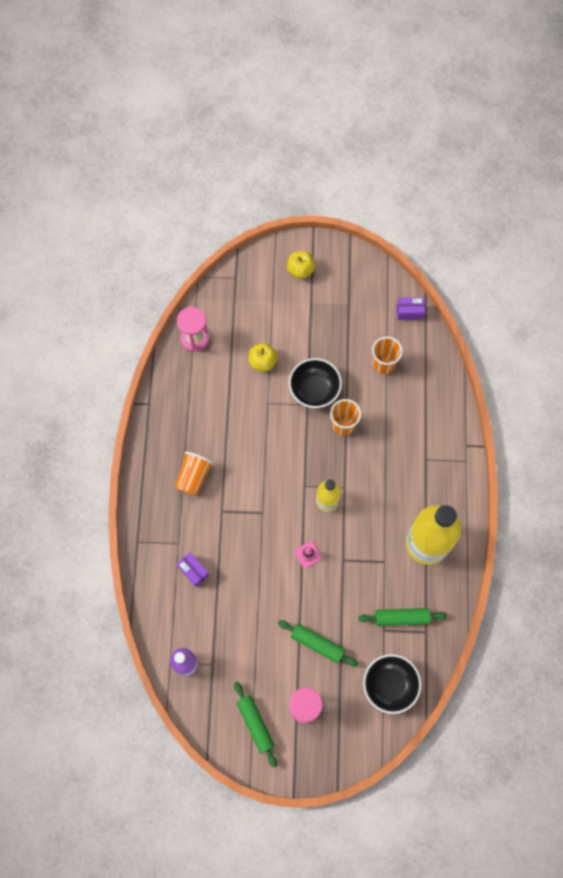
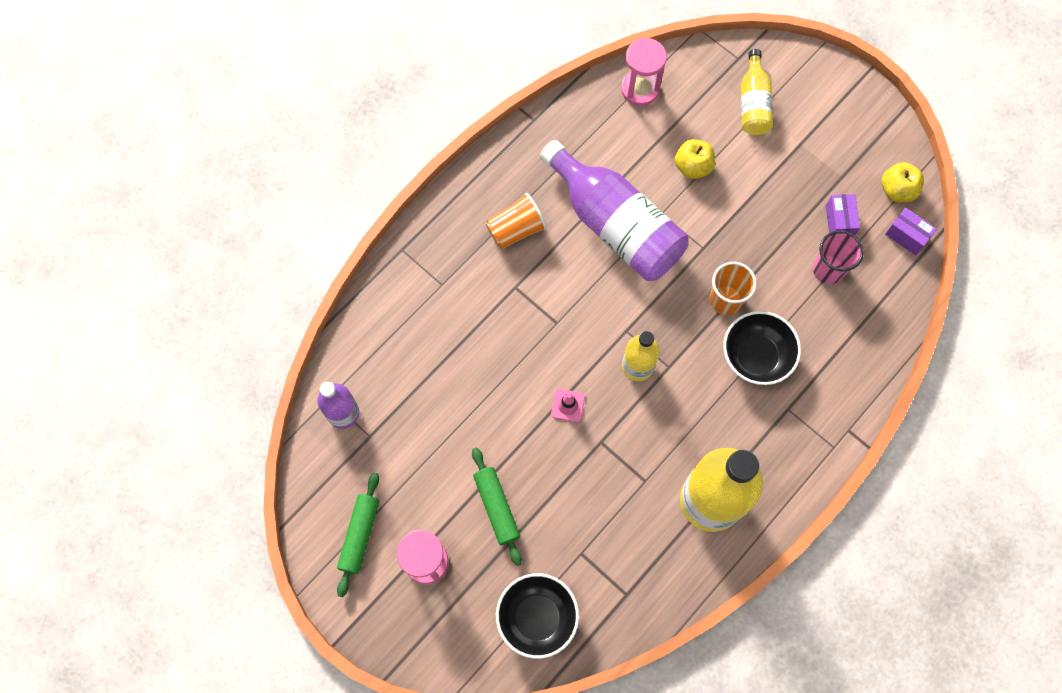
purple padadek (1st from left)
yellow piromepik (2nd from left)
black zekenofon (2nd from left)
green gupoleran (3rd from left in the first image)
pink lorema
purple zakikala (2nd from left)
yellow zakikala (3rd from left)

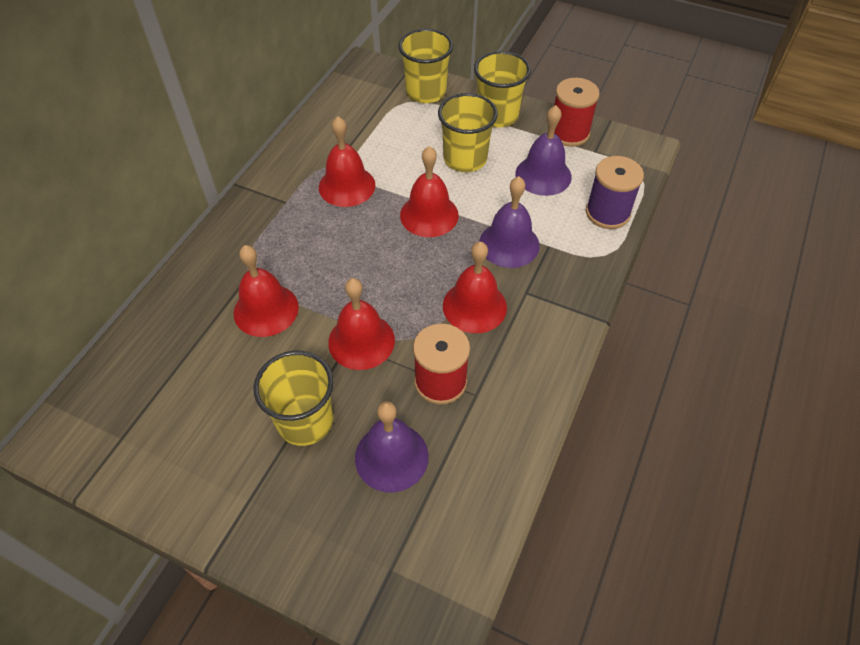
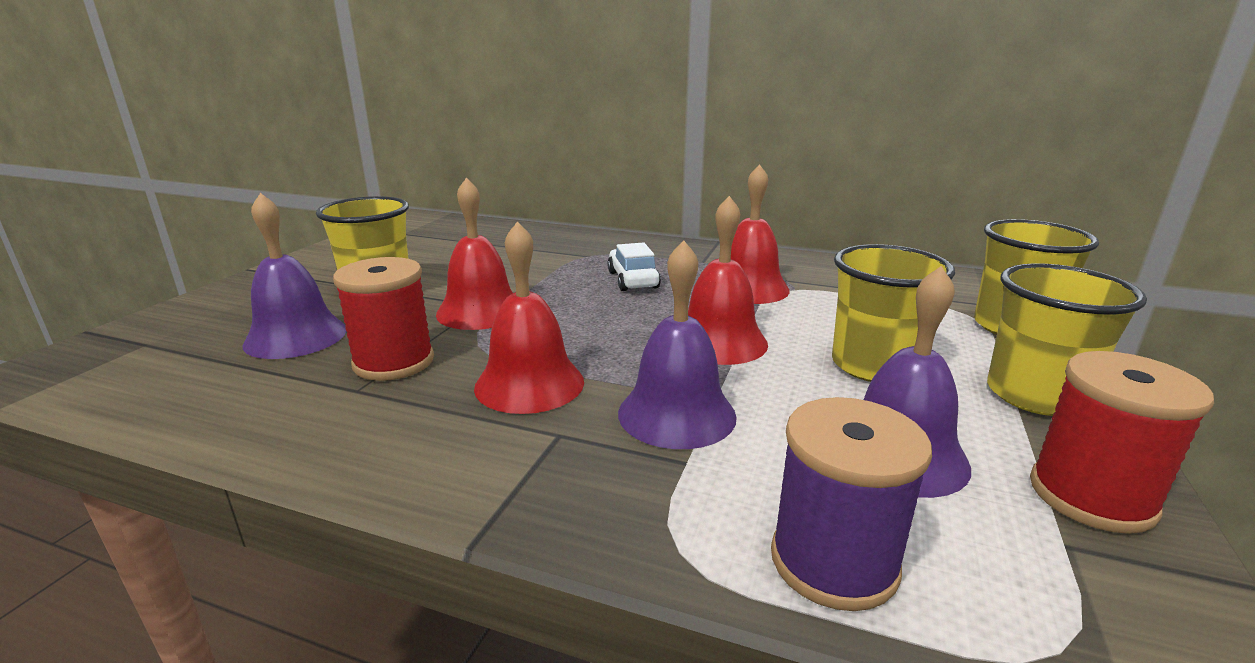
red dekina (1st from left in the first image)
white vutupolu

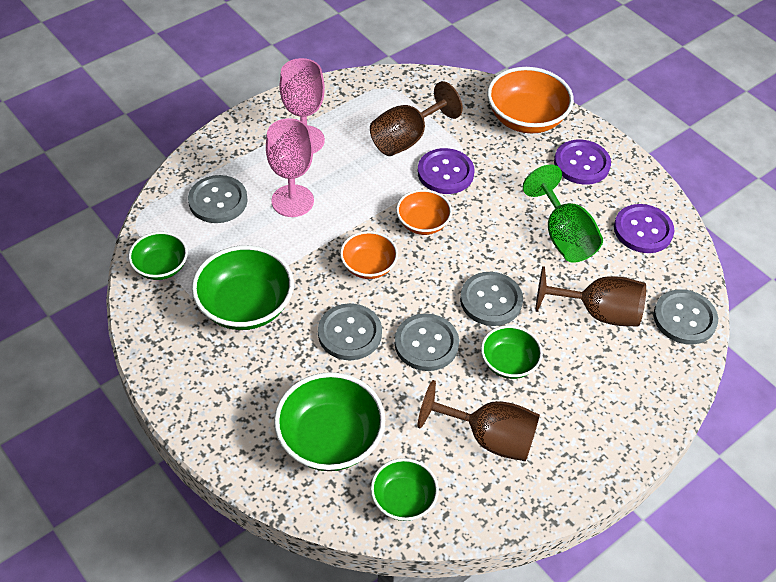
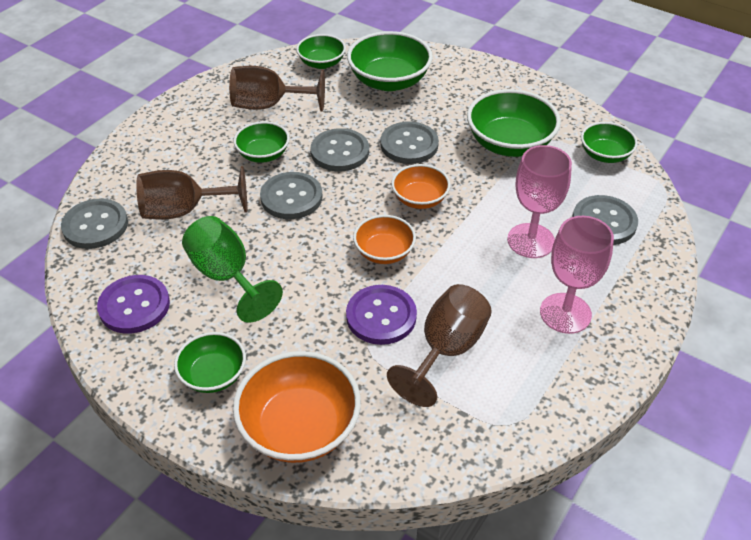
green zekenofon (1st from left)

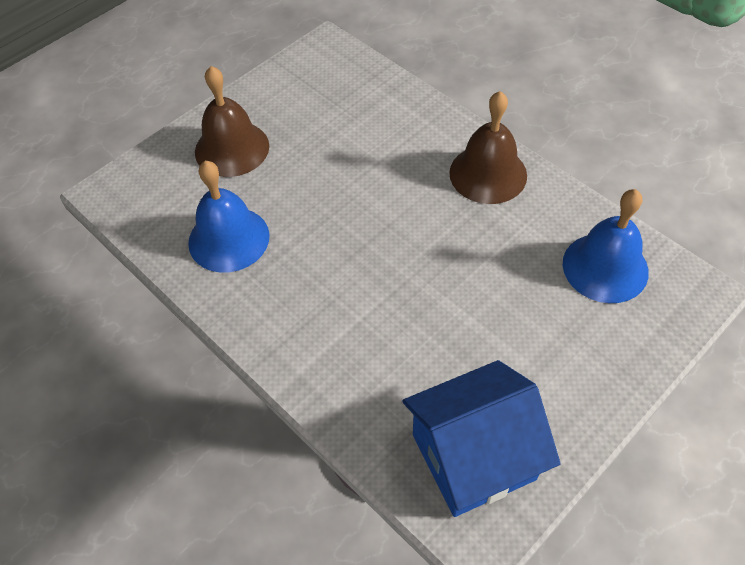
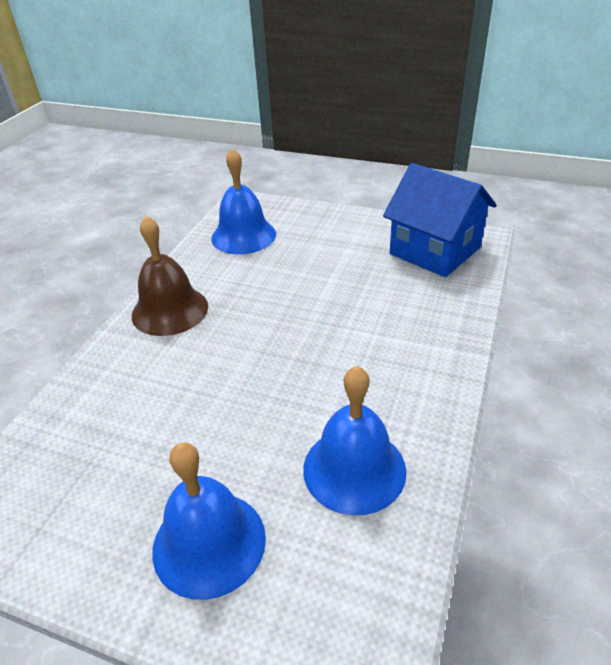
blue dekina (1st from left)

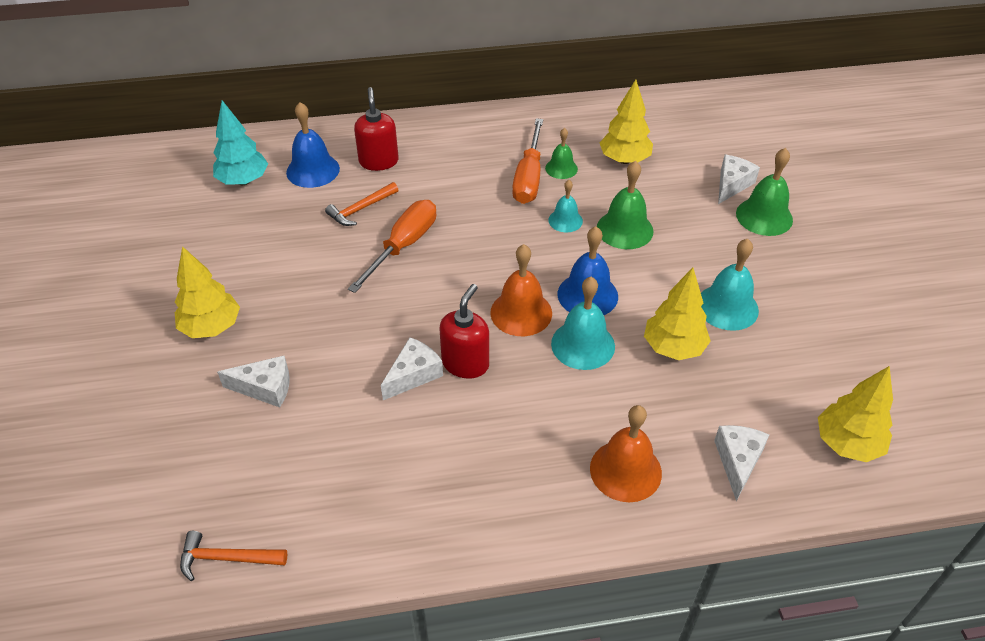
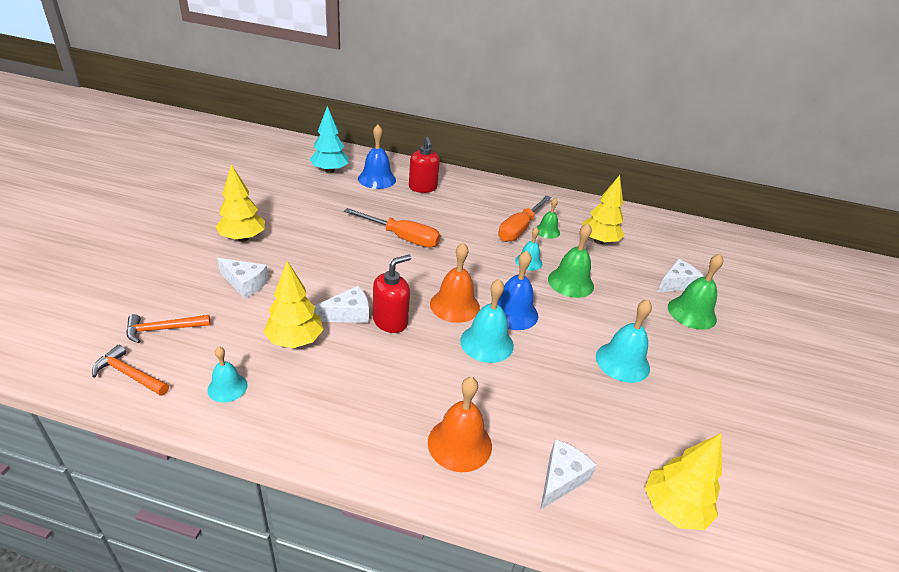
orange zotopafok (2nd from left)
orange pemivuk (1st from left)
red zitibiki (2nd from left)
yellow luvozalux (2nd from left)
turquoise dekina (1st from left)

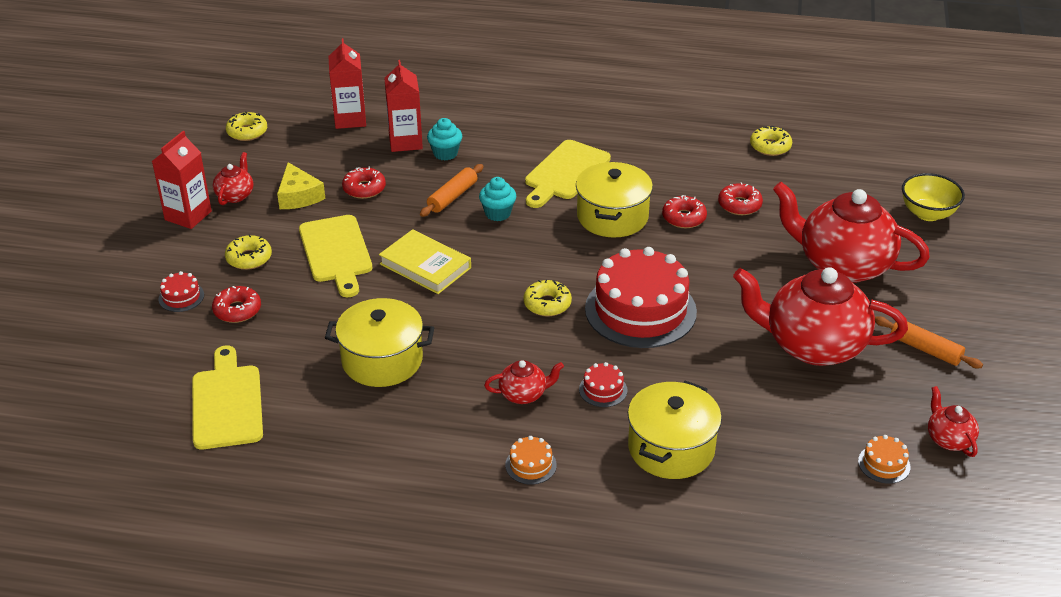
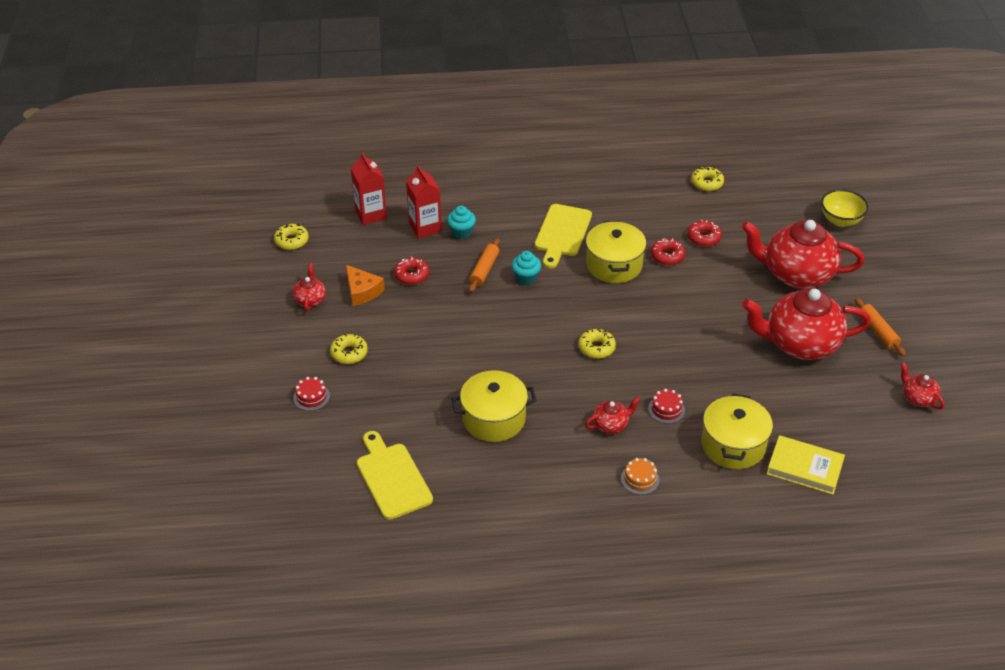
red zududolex (1st from left in the first image)
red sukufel (1st from left in the first image)
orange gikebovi
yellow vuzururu (2nd from left in the first image)
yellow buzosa
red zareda (3rd from left in the first image)
orange zareda (2nd from left in the first image)
orange gupoleran (2nd from left)

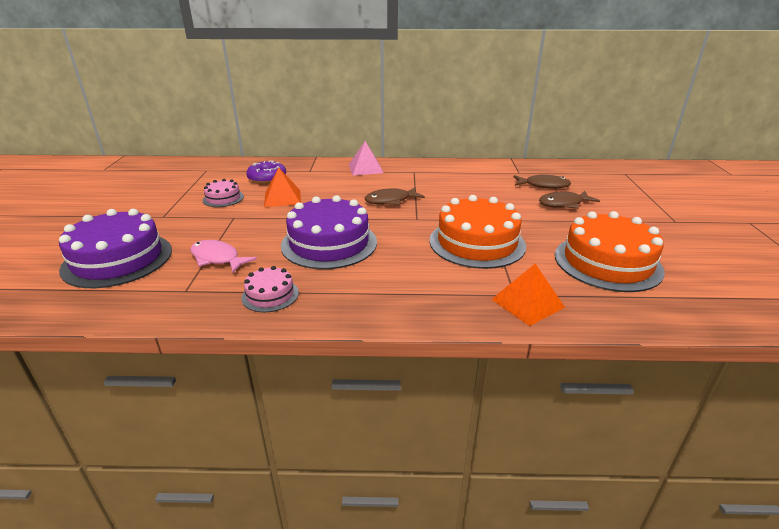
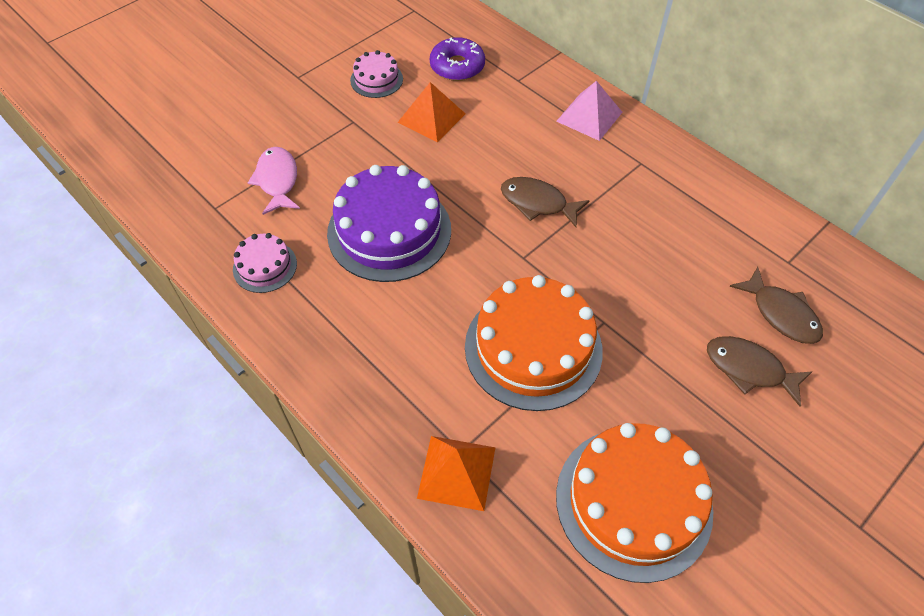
purple zareda (1st from left in the first image)

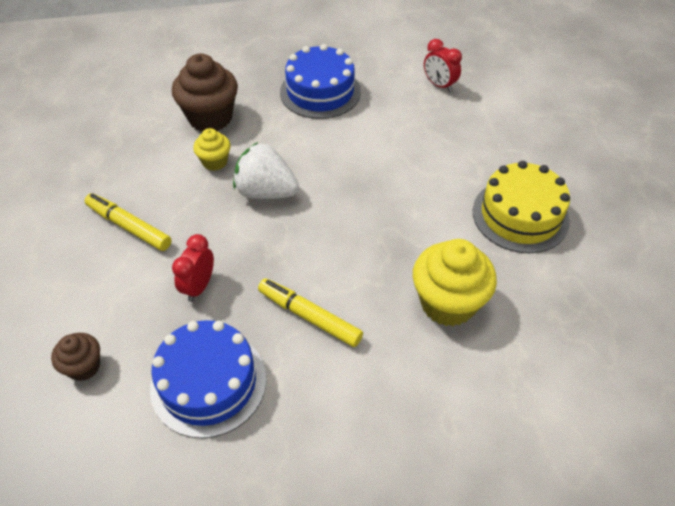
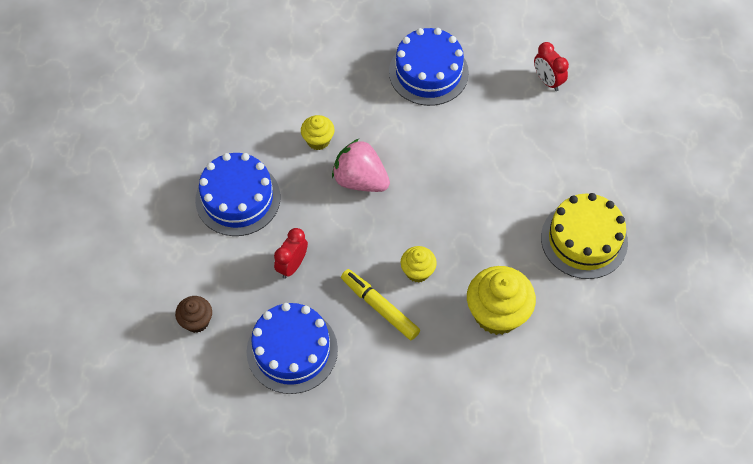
blue zareda (1st from left)
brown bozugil (2nd from left in the first image)
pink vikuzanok
yellow bozugil (2nd from left)

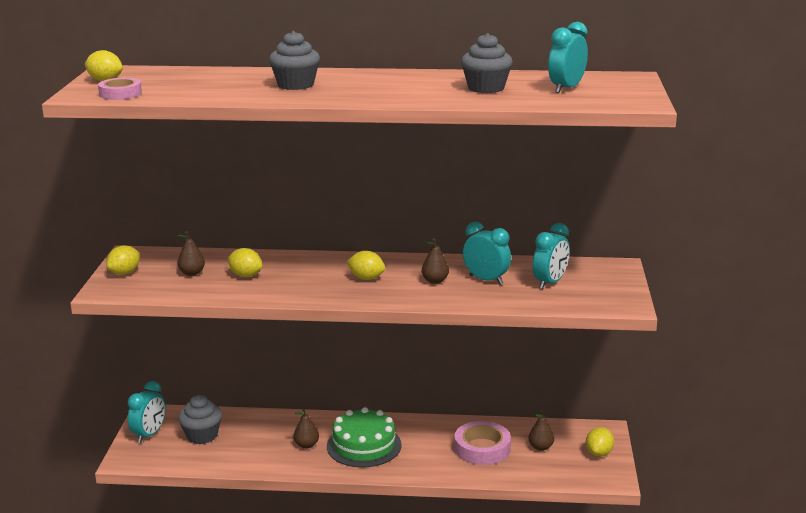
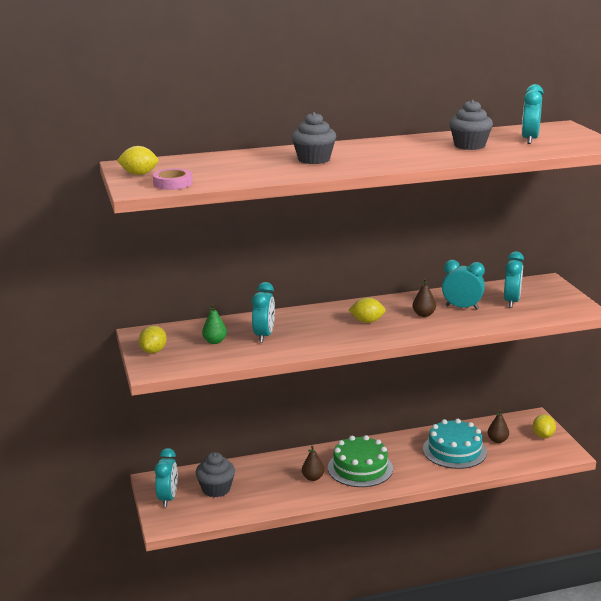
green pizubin
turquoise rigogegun (2nd from left)
turquoise zareda

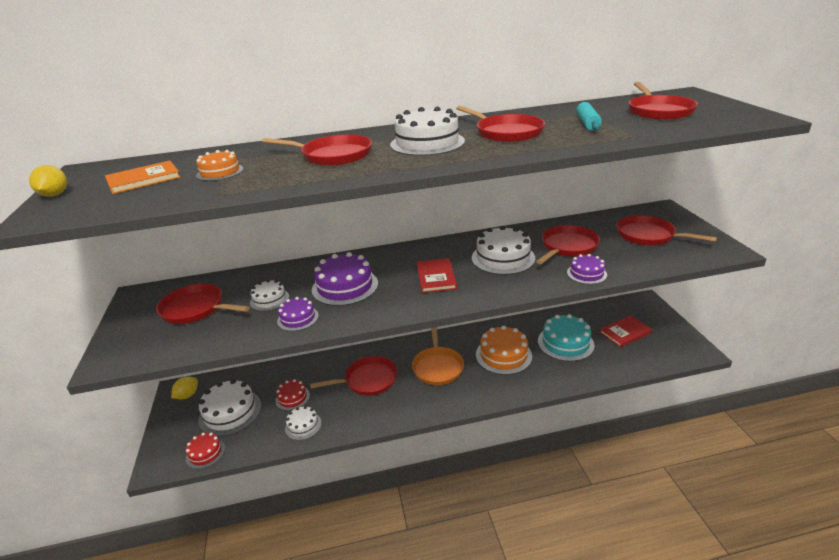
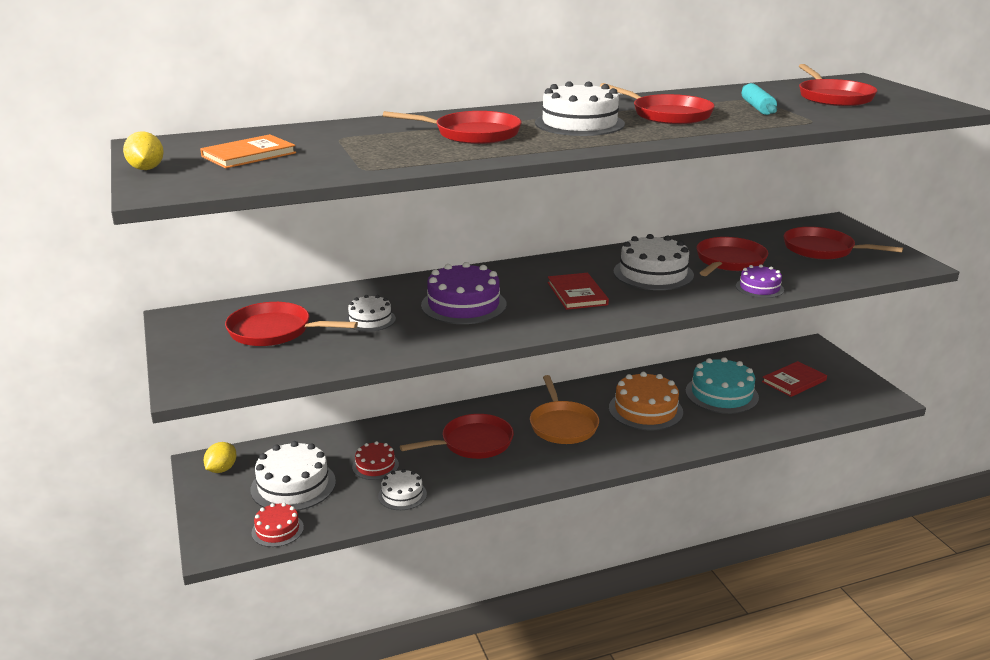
orange zareda (1st from left in the first image)
purple zareda (1st from left in the first image)

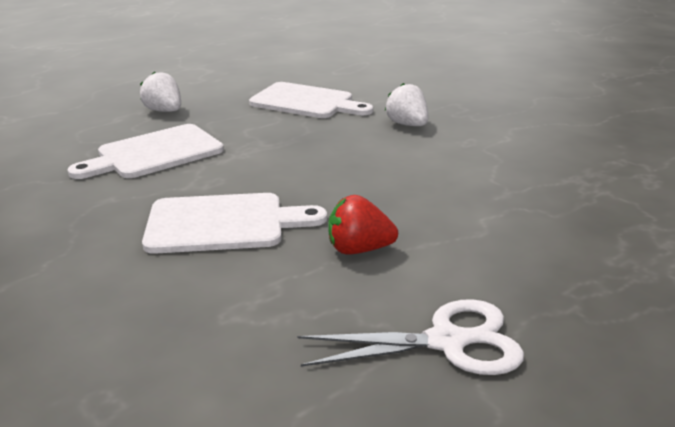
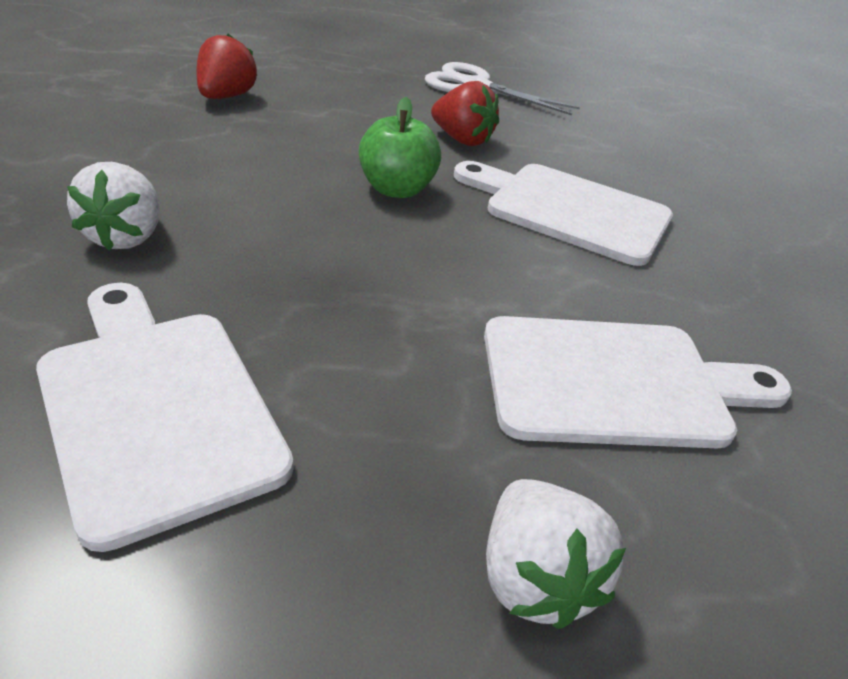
red vikuzanok (1st from left)
green piromepik

